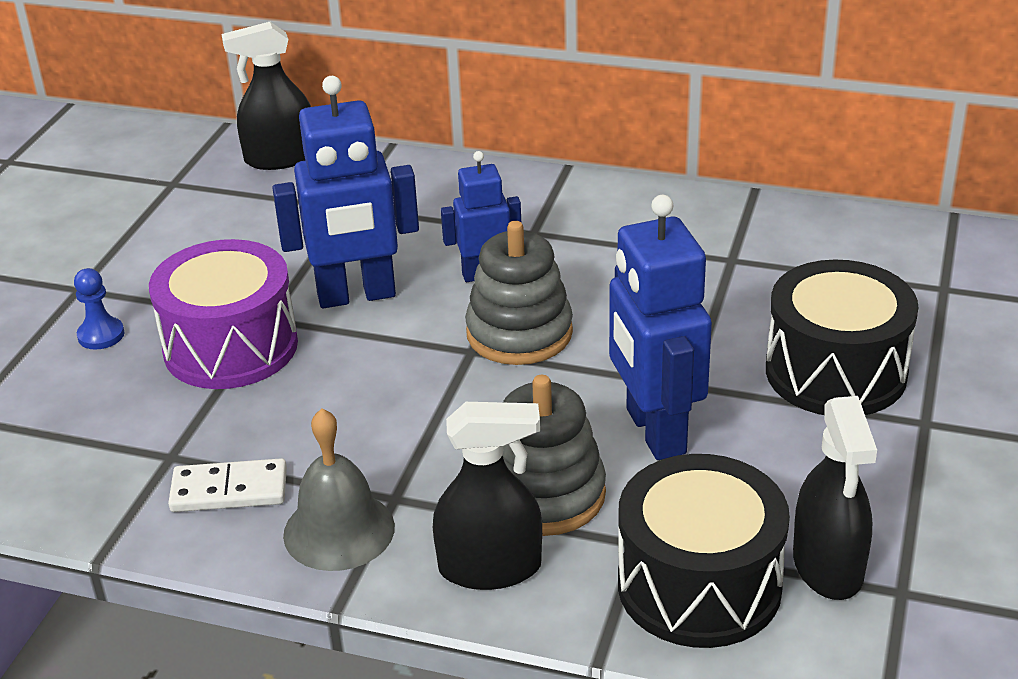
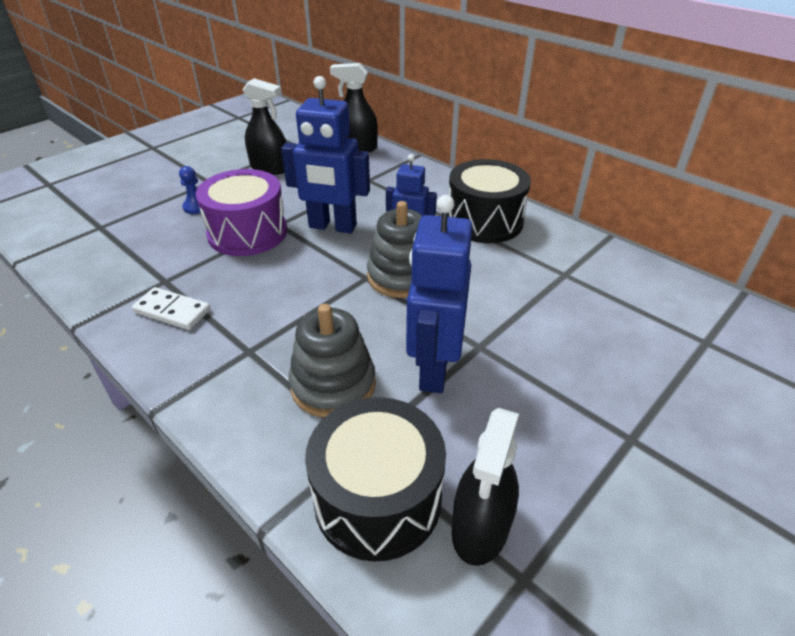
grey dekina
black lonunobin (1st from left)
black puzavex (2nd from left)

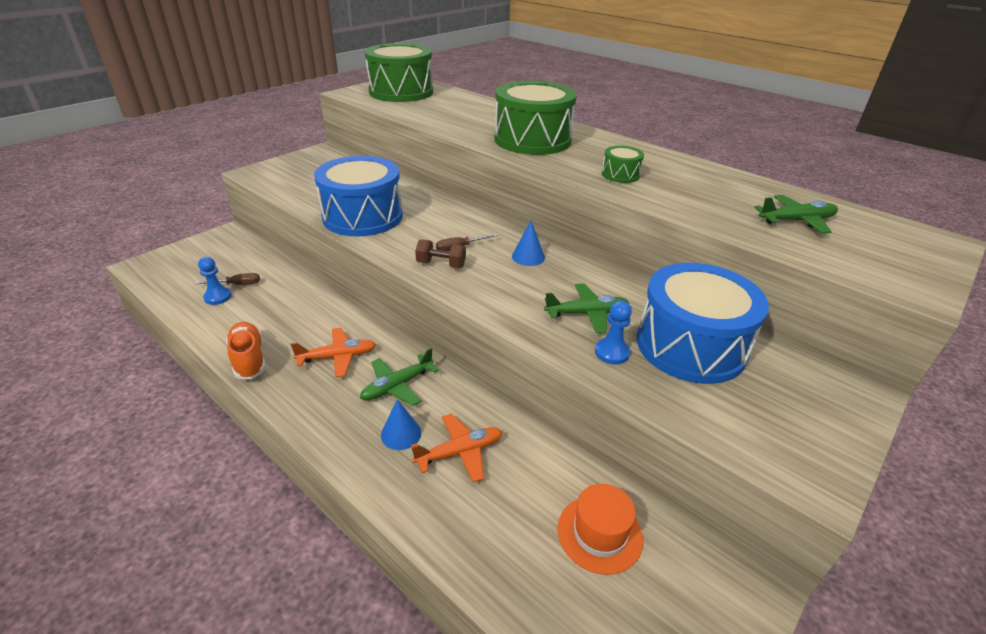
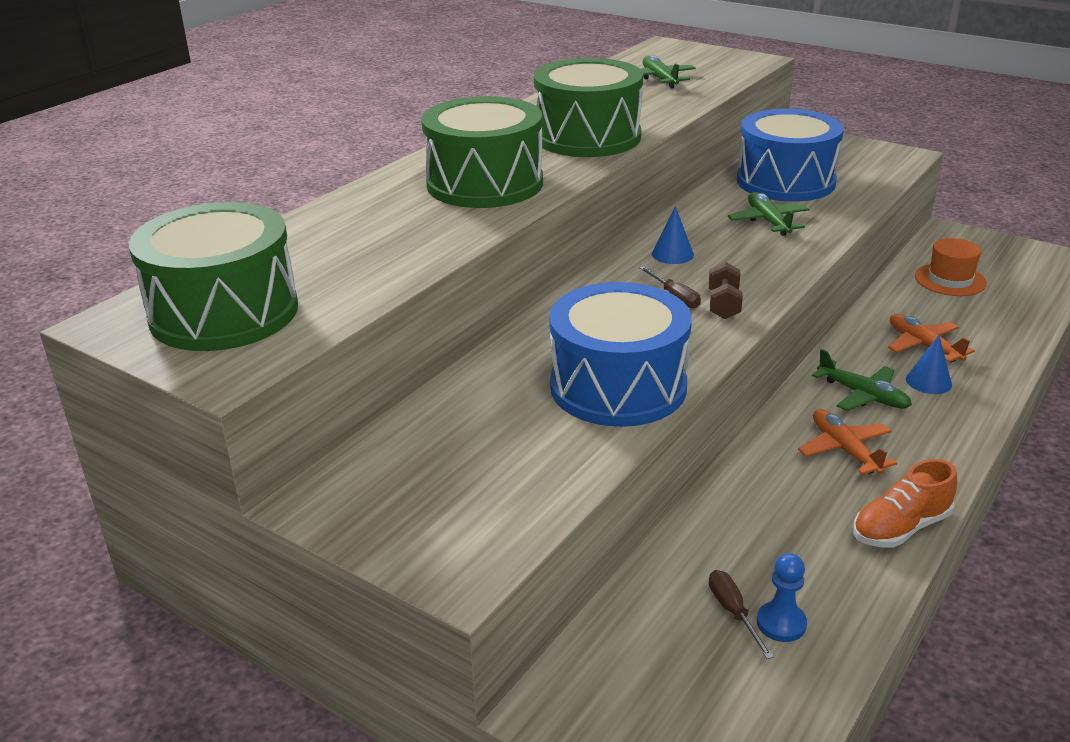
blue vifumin (2nd from left in the first image)
green puzavex (3rd from left)

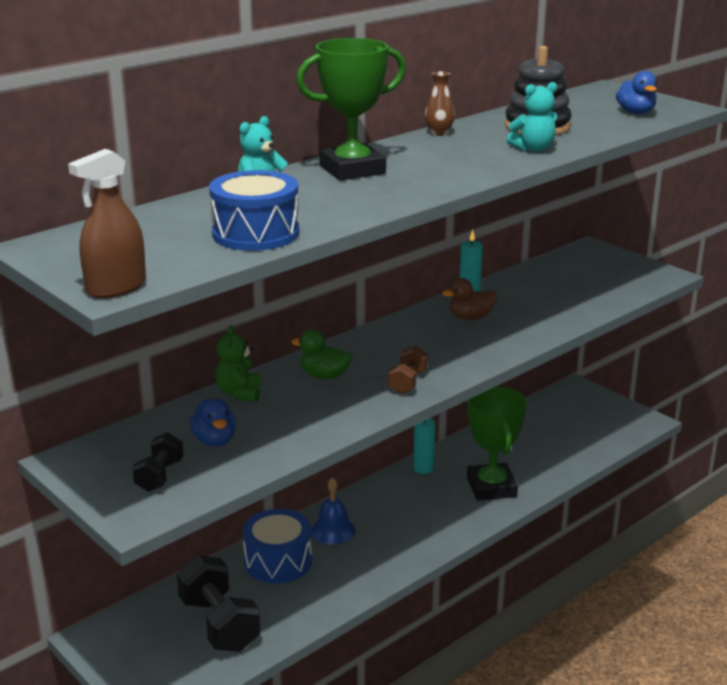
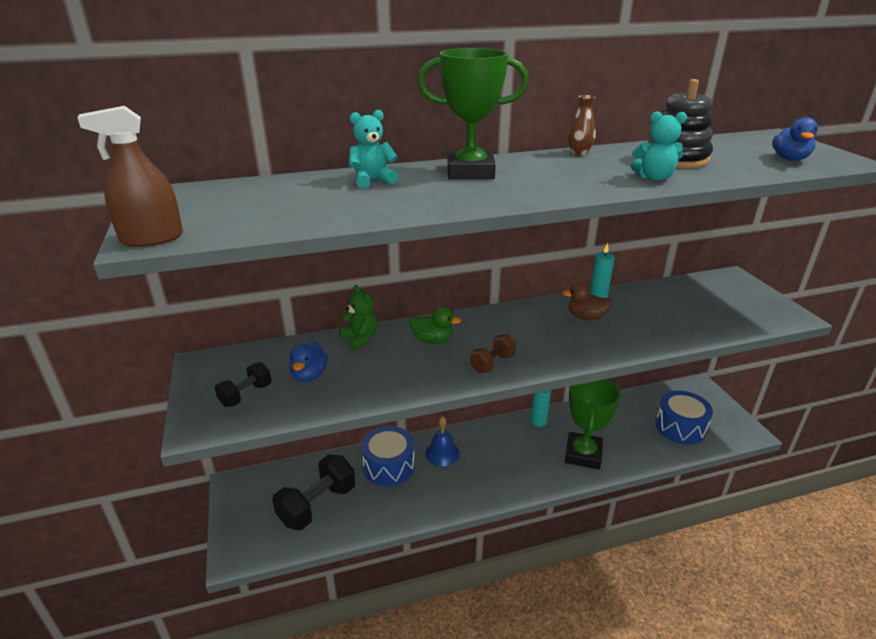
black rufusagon (2nd from left)
blue puzavex (2nd from left)
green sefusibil
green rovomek

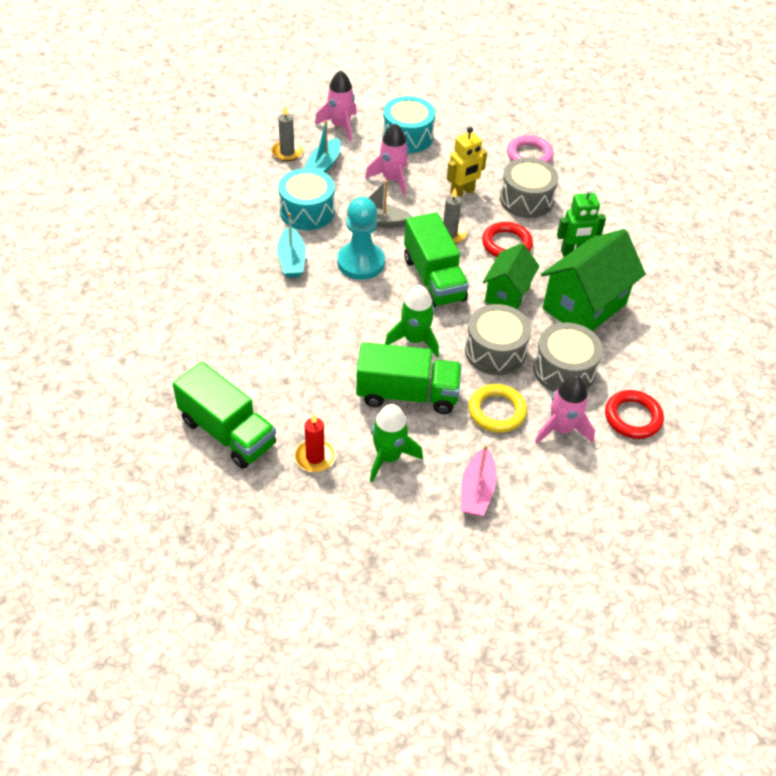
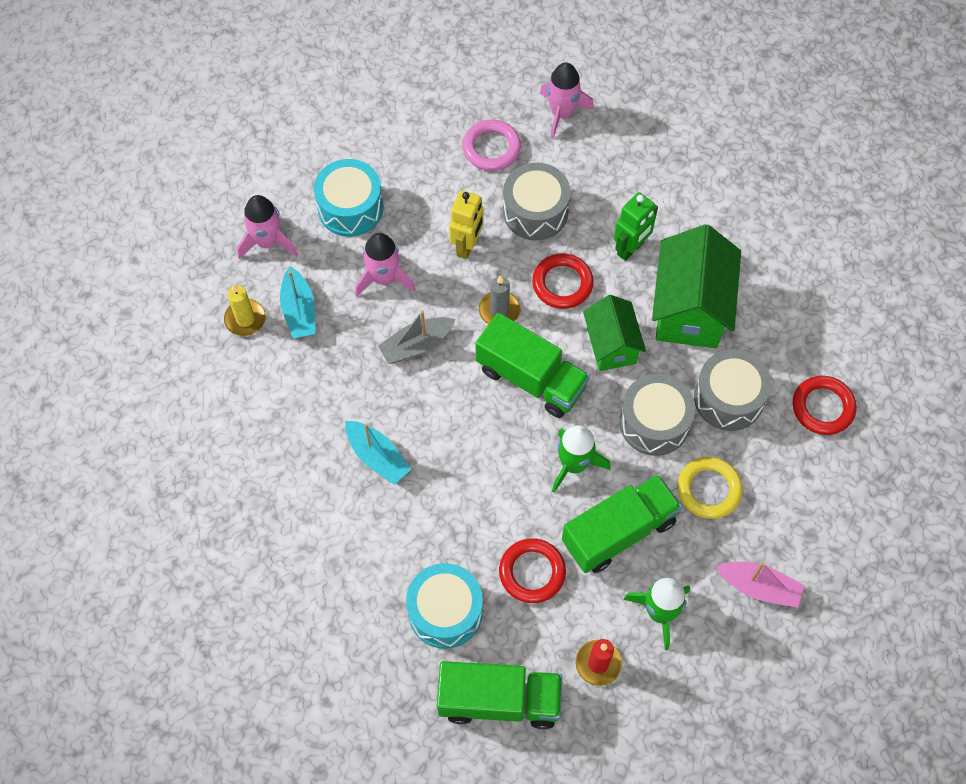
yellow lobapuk
turquoise puzavex (2nd from left)
turquoise vifumin
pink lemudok
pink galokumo (3rd from left)
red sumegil (1st from left)

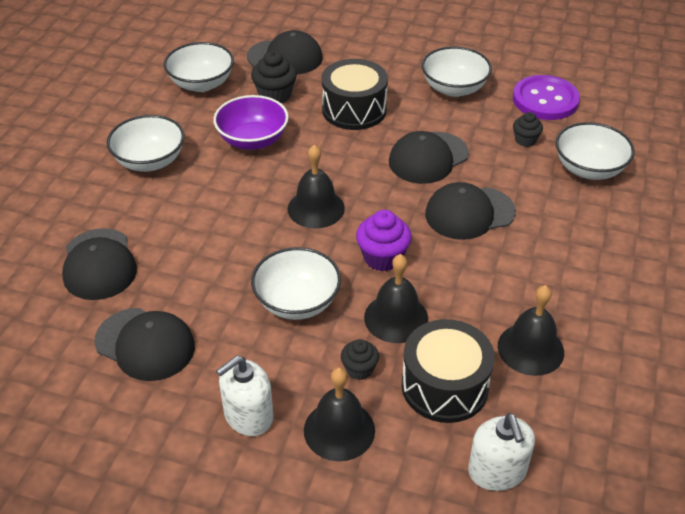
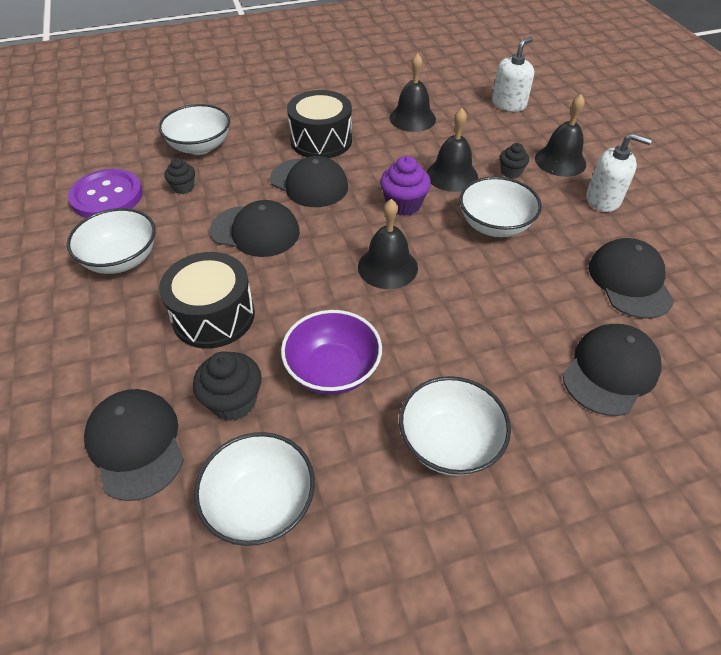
black puzavex (2nd from left)

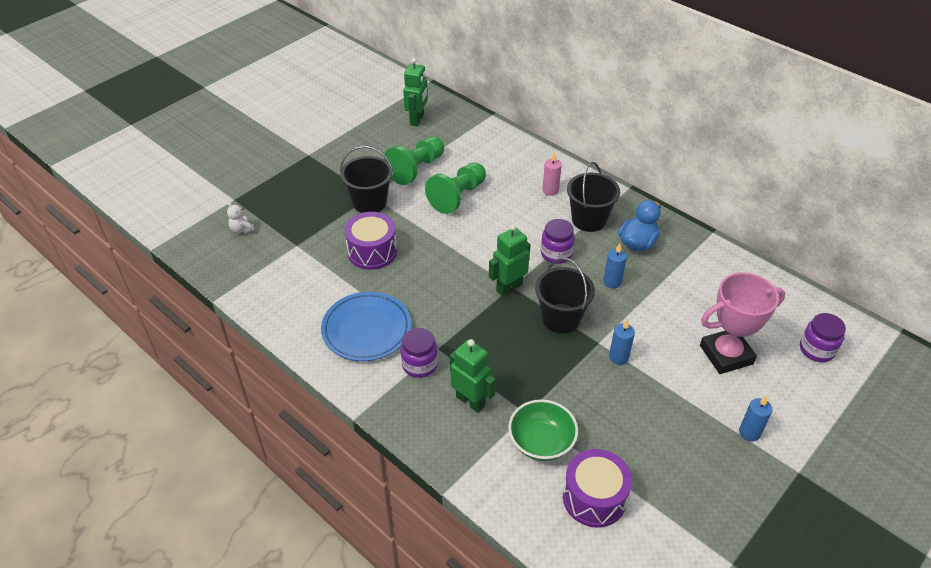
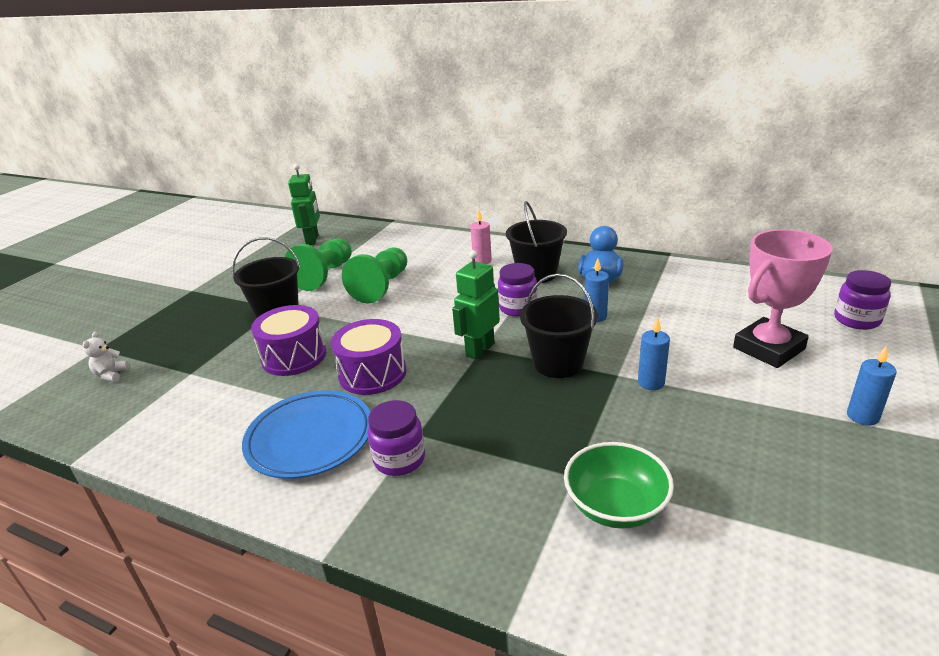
white sefusibil
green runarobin (2nd from left in the first image)
purple puzavex (2nd from left)

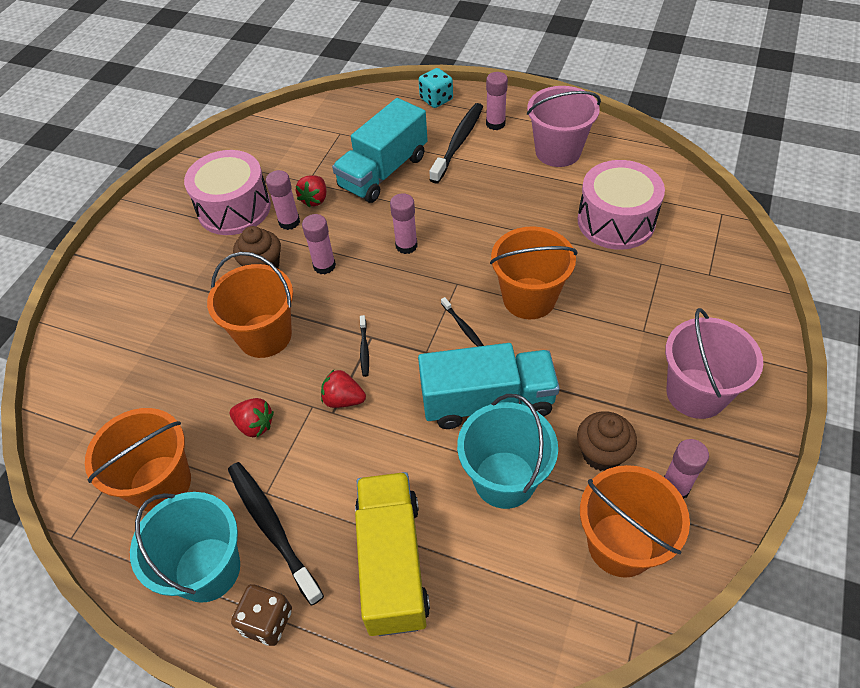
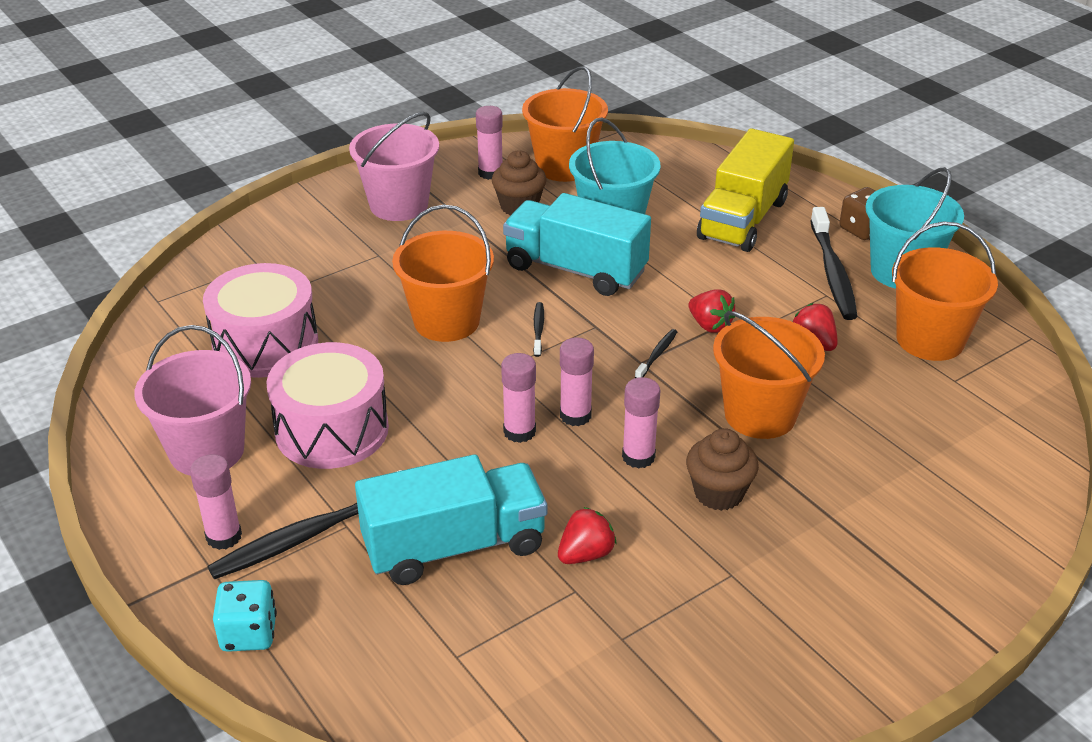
pink puzavex (2nd from left)
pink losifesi (4th from left)

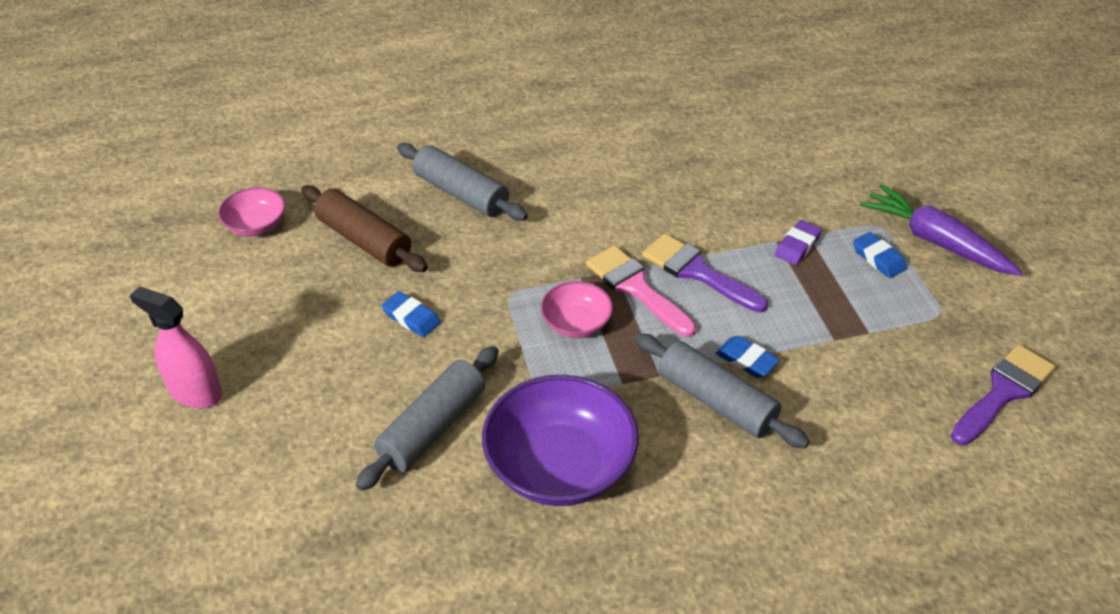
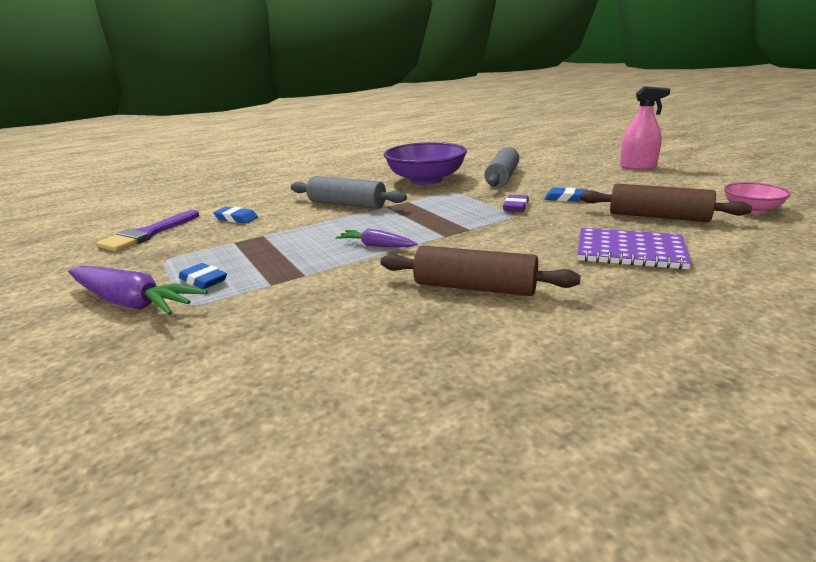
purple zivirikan
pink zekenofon (2nd from left in the first image)
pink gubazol
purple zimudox (2nd from left)
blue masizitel (2nd from left)
purple masizitel
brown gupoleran (1st from left)

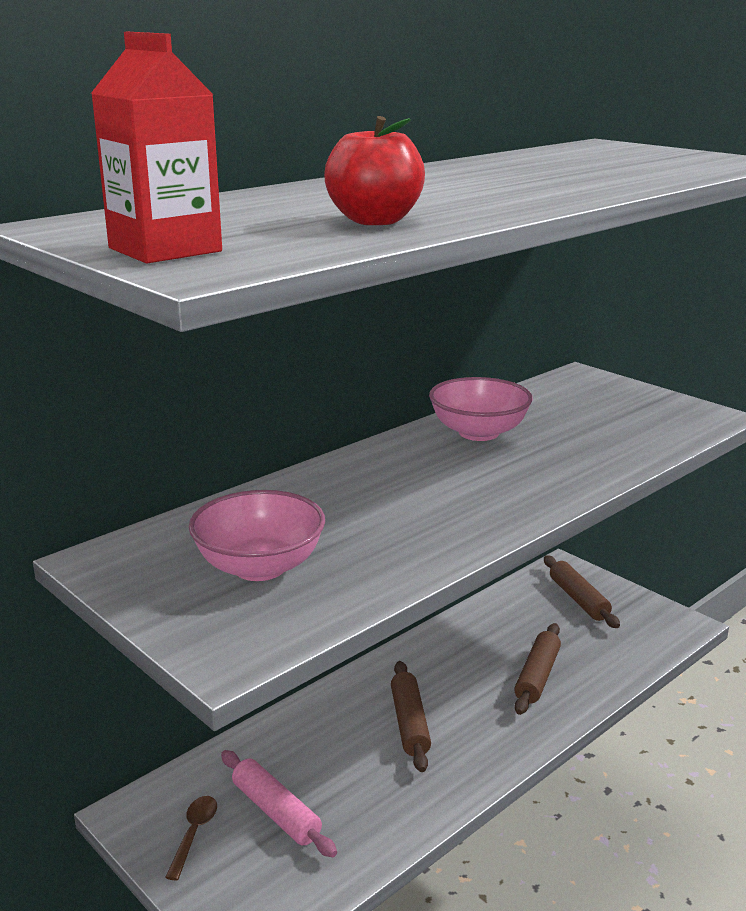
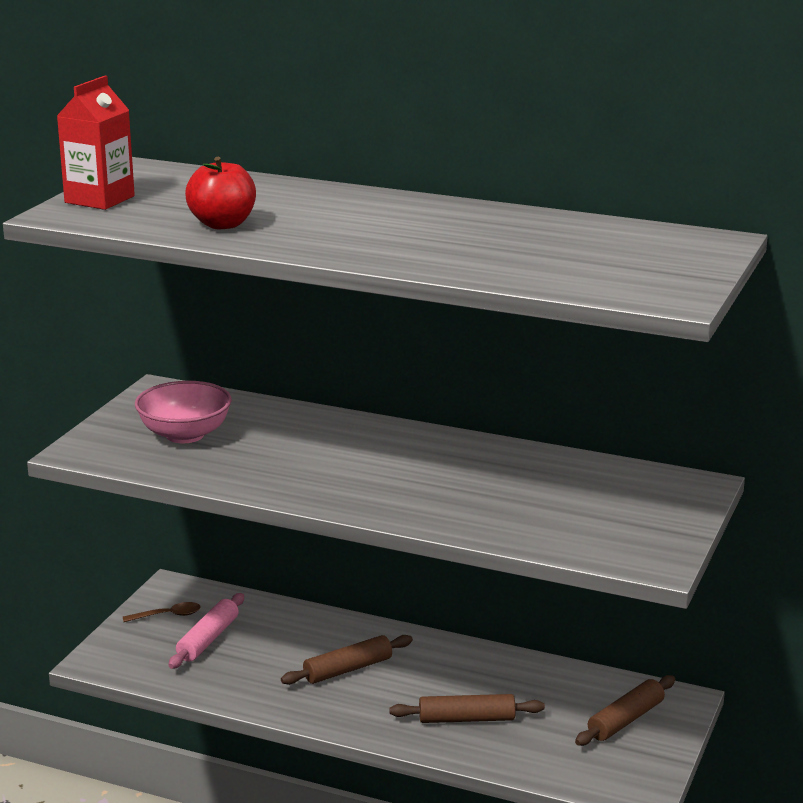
pink zekenofon (2nd from left in the first image)

